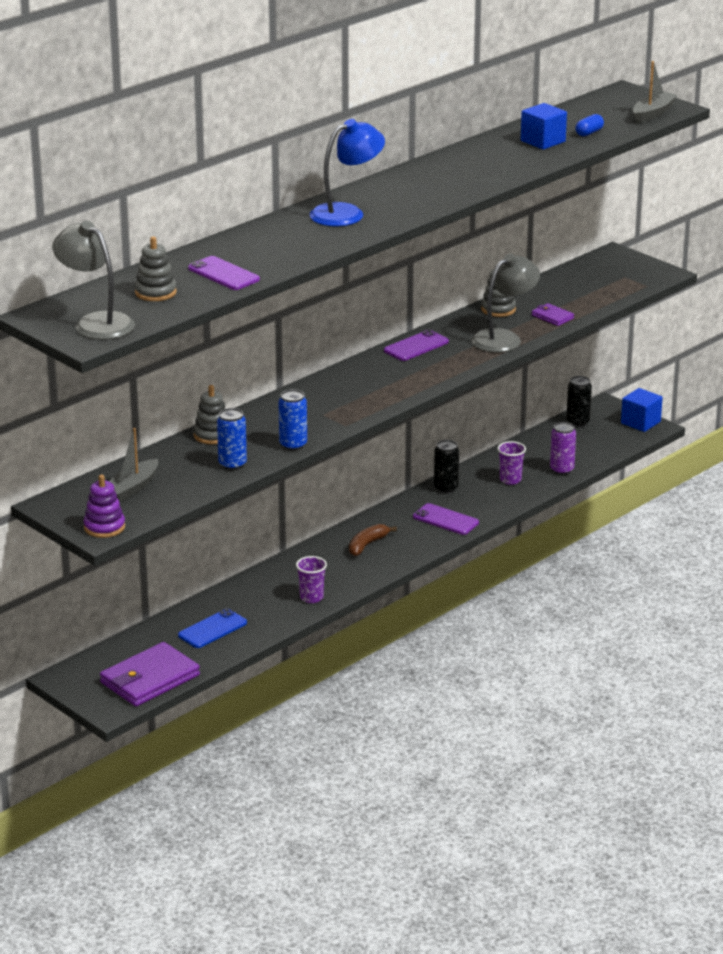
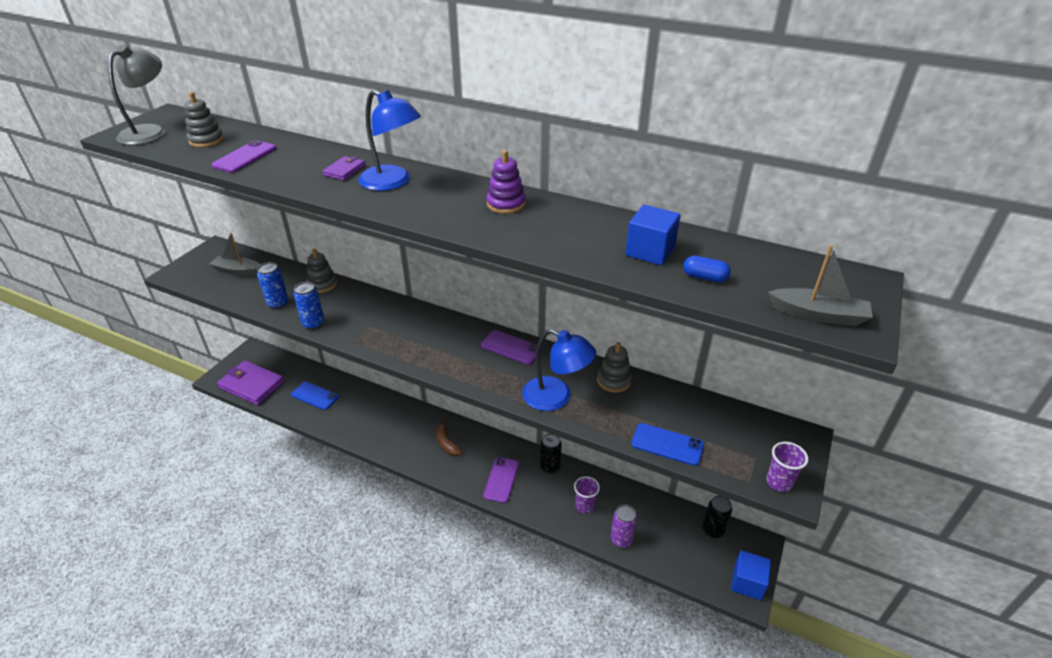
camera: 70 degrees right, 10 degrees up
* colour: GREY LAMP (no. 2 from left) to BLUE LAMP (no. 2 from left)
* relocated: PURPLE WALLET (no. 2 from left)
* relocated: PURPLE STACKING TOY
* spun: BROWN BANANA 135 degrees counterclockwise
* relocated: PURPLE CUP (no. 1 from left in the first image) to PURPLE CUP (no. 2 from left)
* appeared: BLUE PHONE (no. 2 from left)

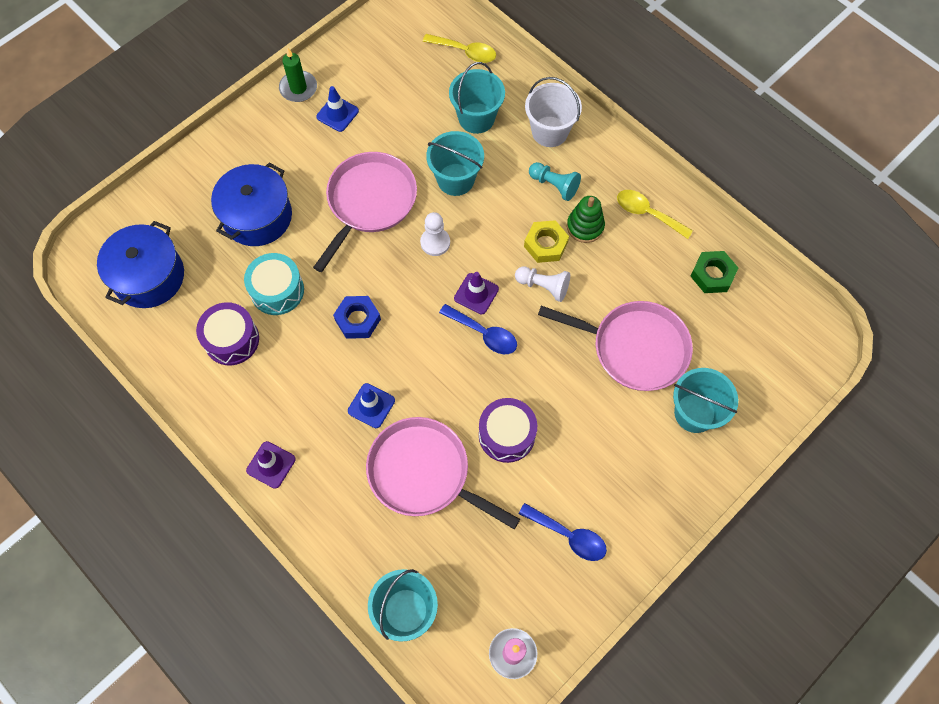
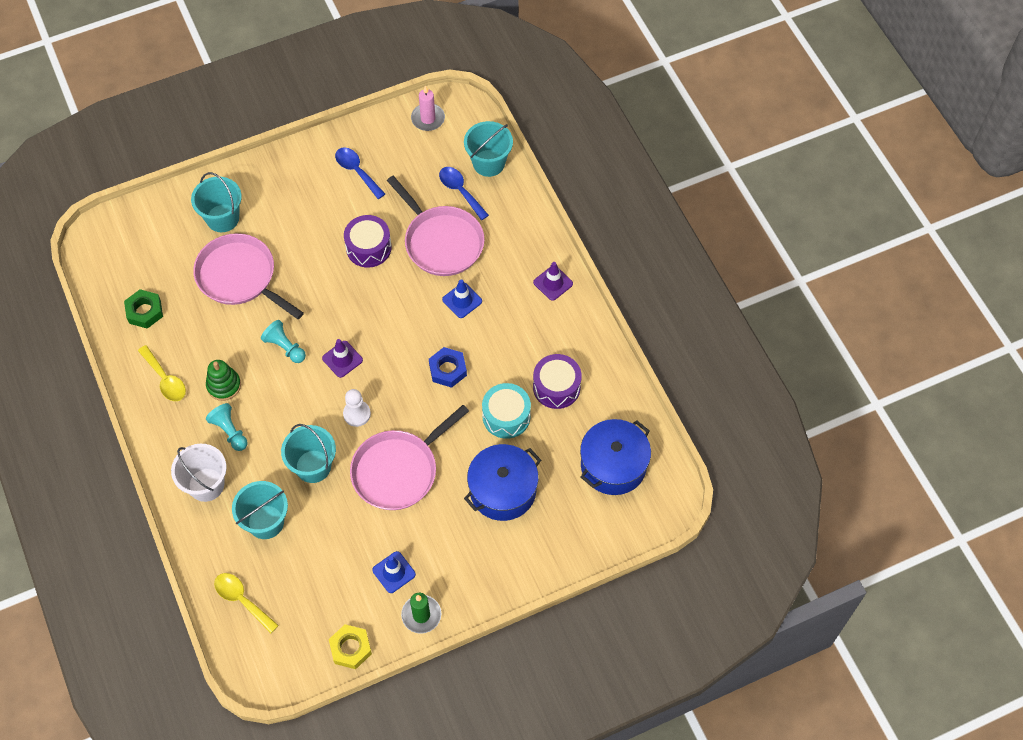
camera: 160 degrees left, 5 degrees down
* relocated: YELLOW NUT
* colour: WHITE PAWN (no. 2 from left) to TURQUOISE PAWN (no. 2 from left)
* relocated: BLUE SPOON (no. 1 from left in the first image) to BLUE SPOON (no. 2 from left)

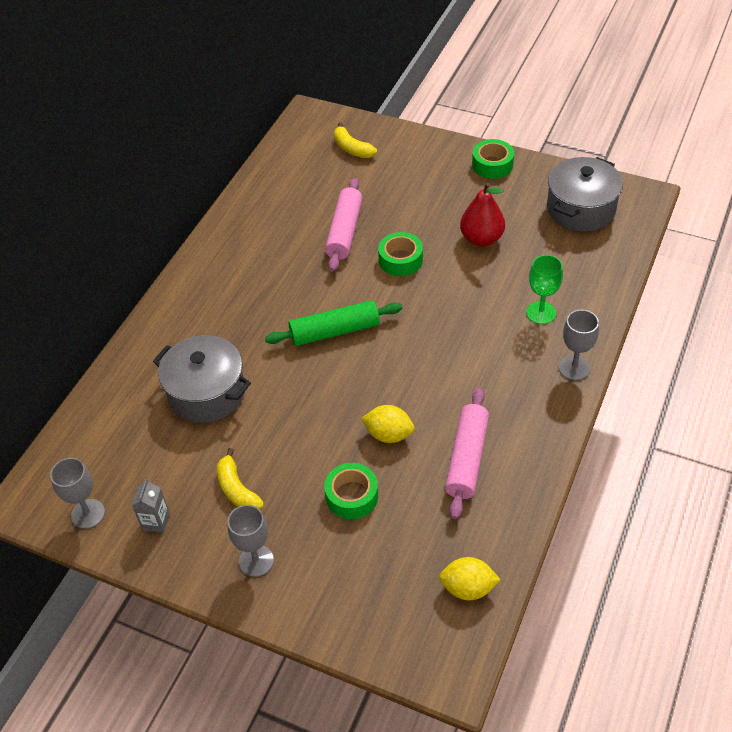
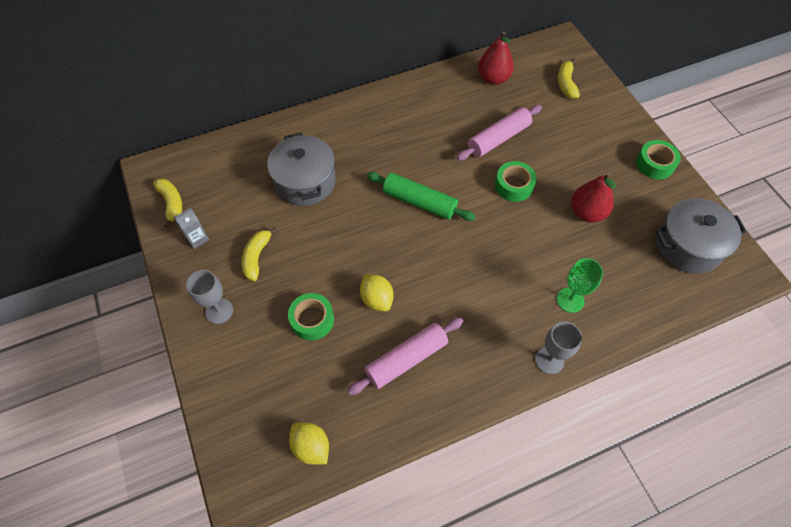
camera: 40 degrees right, 10 degrees up
* exchanged: GREY GOBLET (no. 1 from left) to YELLOW BANANA (no. 1 from left)
* appeared: RED PEAR (no. 1 from left)

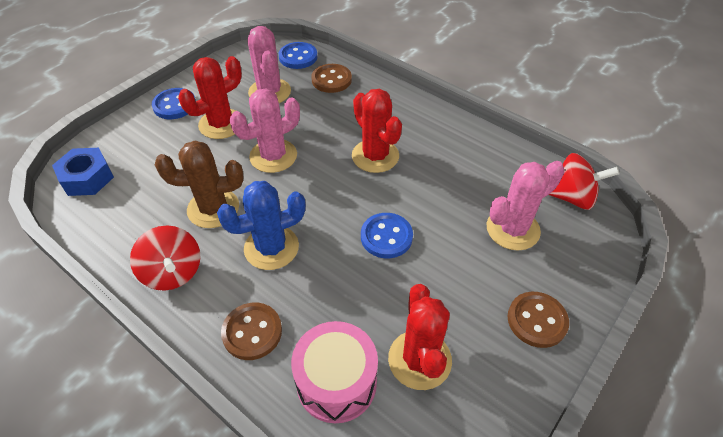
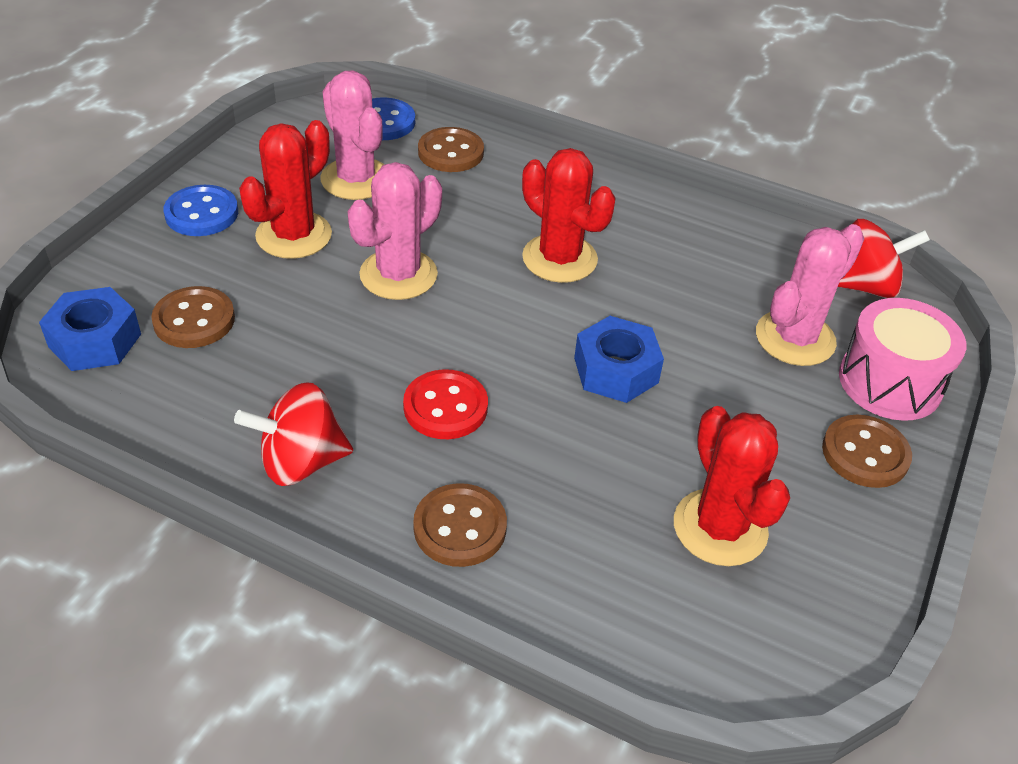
camera: 15 degrees left, 5 degrees down
* missing: BROWN CACTUS
* exchanged: BLUE CACTUS to RED BUTTON
* exchanged: BLUE BUTTON (no. 3 from left) to BLUE NUT (no. 2 from left)
* spun: RED SPINNING TOP (no. 1 from left) 120 degrees clockwise
* relocated: PINK DRUM
* appeared: BROWN BUTTON (no. 1 from left)

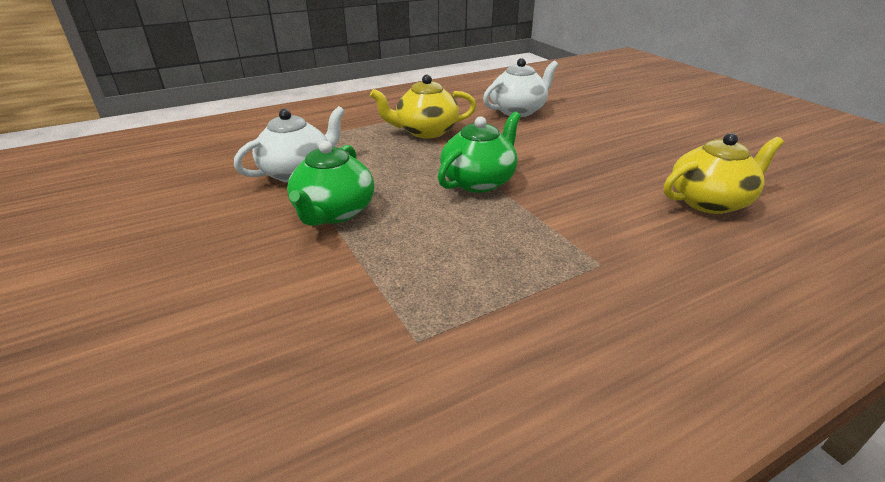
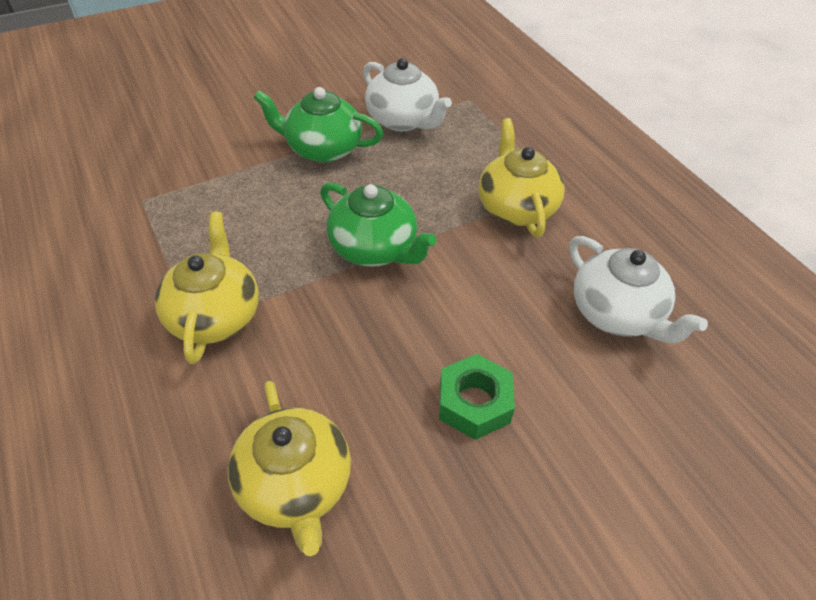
camera: 90 degrees right, 15 degrees up
* appeared: YELLOW TEAPOT (no. 1 from left)
* appeared: GREEN NUT

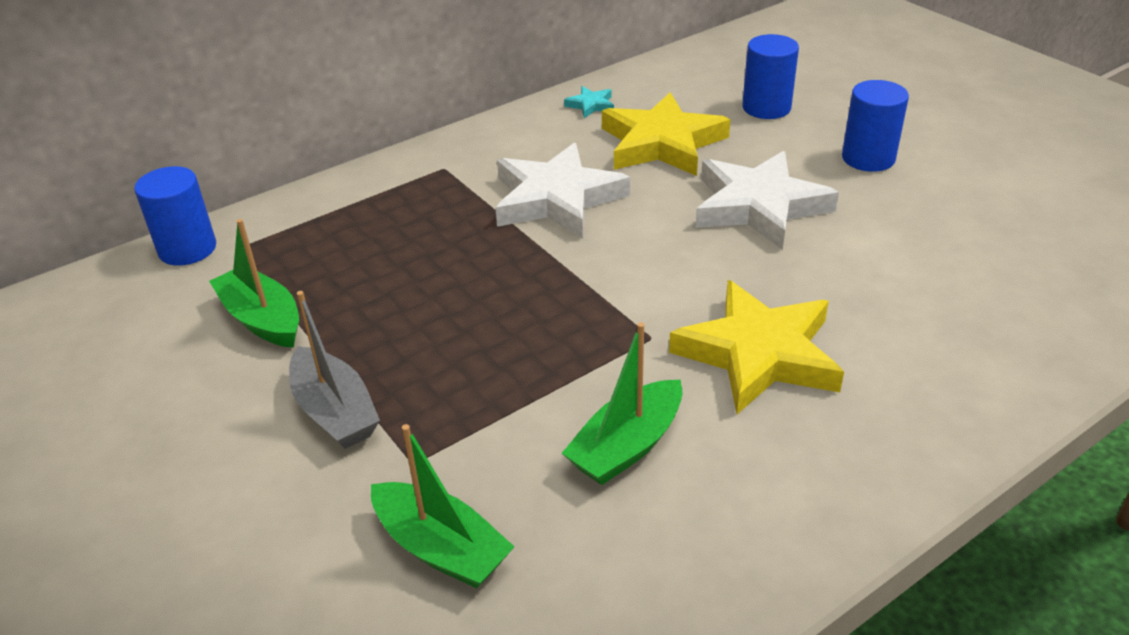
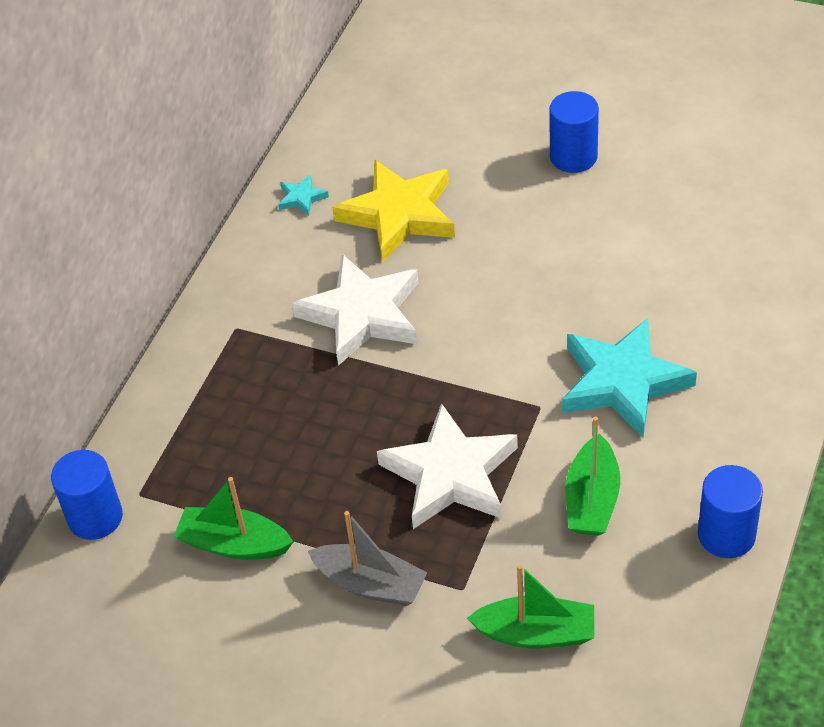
camera: 30 degrees left, 10 degrees up
* relocated: BLUE CYLINDER (no. 2 from left in the first image) to BLUE CYLINDER (no. 3 from left)
* relocated: WHITE STAR (no. 2 from left)
* colour: YELLOW STAR (no. 2 from left) to TURQUOISE STAR (no. 2 from left)

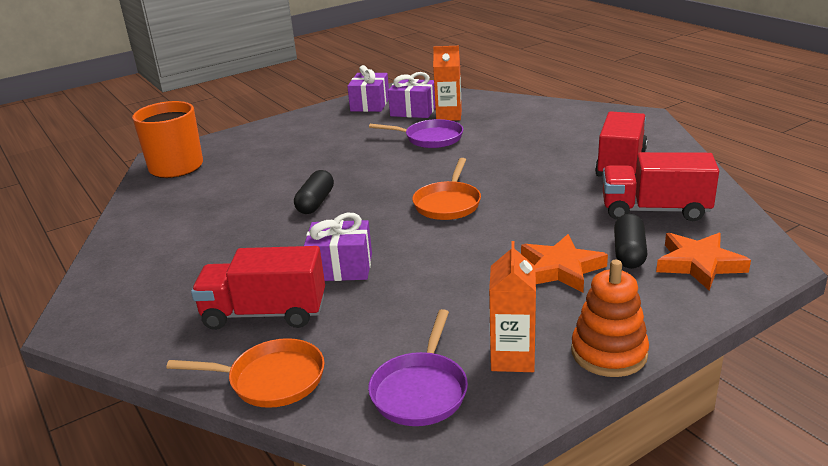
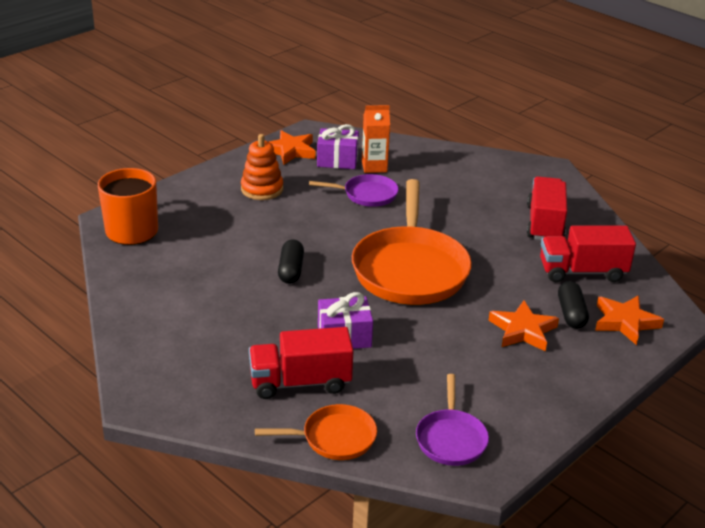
camera: 15 degrees left, 5 degrees up
* exchanged: PURPLE GIFT (no. 2 from left) to ORANGE STAR (no. 1 from left)
* size: ORANGE PAN (no. 2 from left) x1.99
* missing: ORANGE CARTON (no. 2 from left)
* relocated: ORANGE STACKING TOY

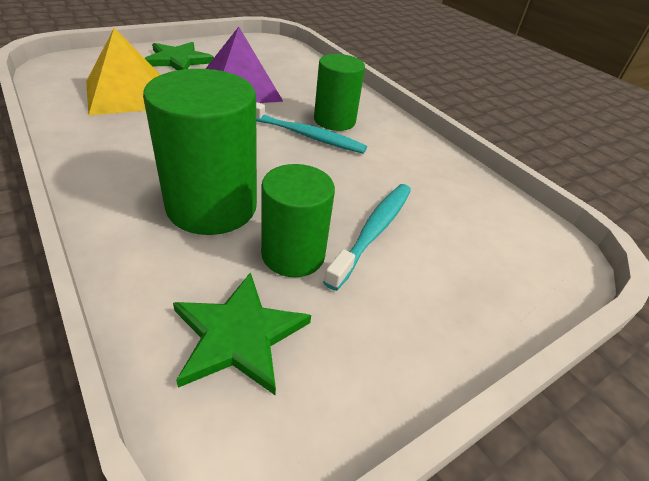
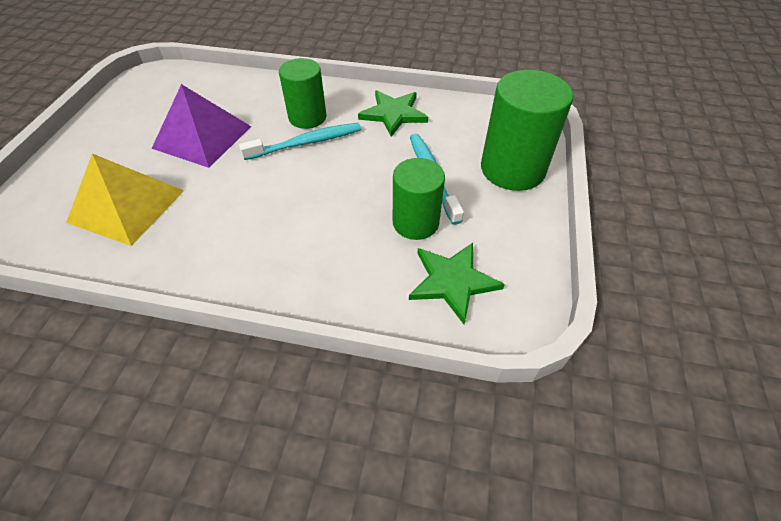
camera: 40 degrees left, 10 degrees up
* relocated: GREEN STAR (no. 1 from left)
* relocated: GREEN CYLINDER (no. 1 from left in the first image) to GREEN CYLINDER (no. 3 from left)

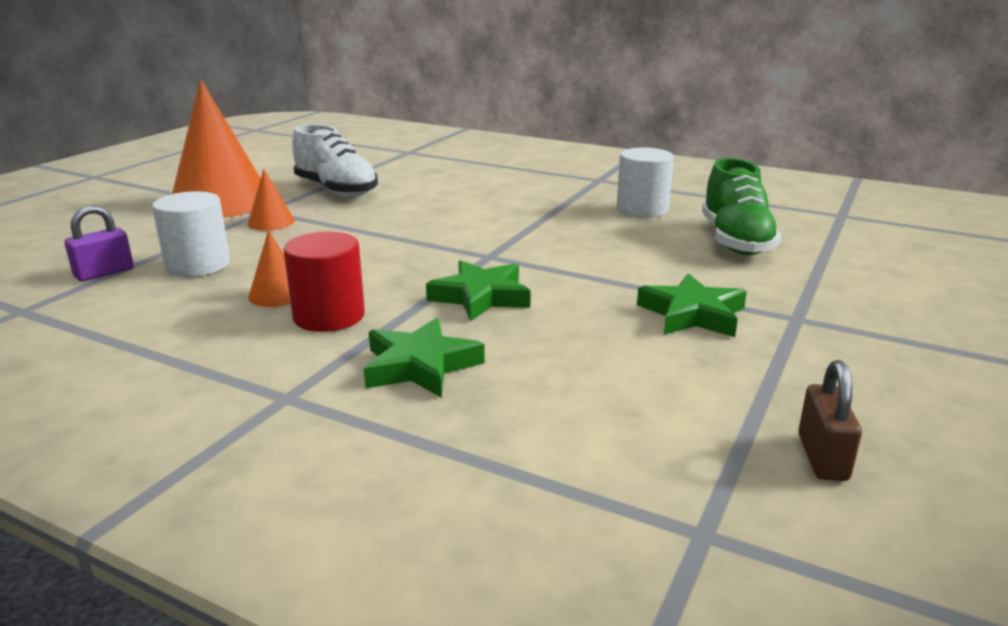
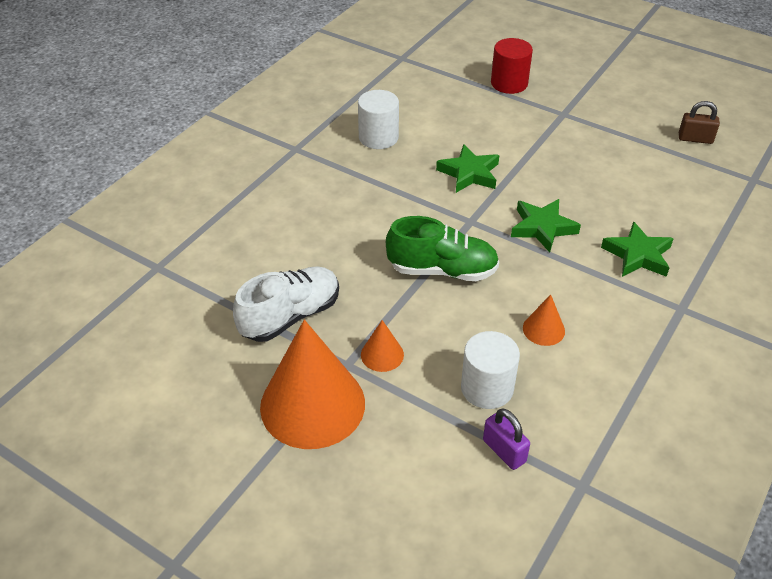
camera: 85 degrees left, 20 degrees up
* relocated: GREEN SHOE
* relocated: RED CYLINDER
* relocated: GREEN STAR (no. 3 from left in the first image) to GREEN STAR (no. 1 from left)

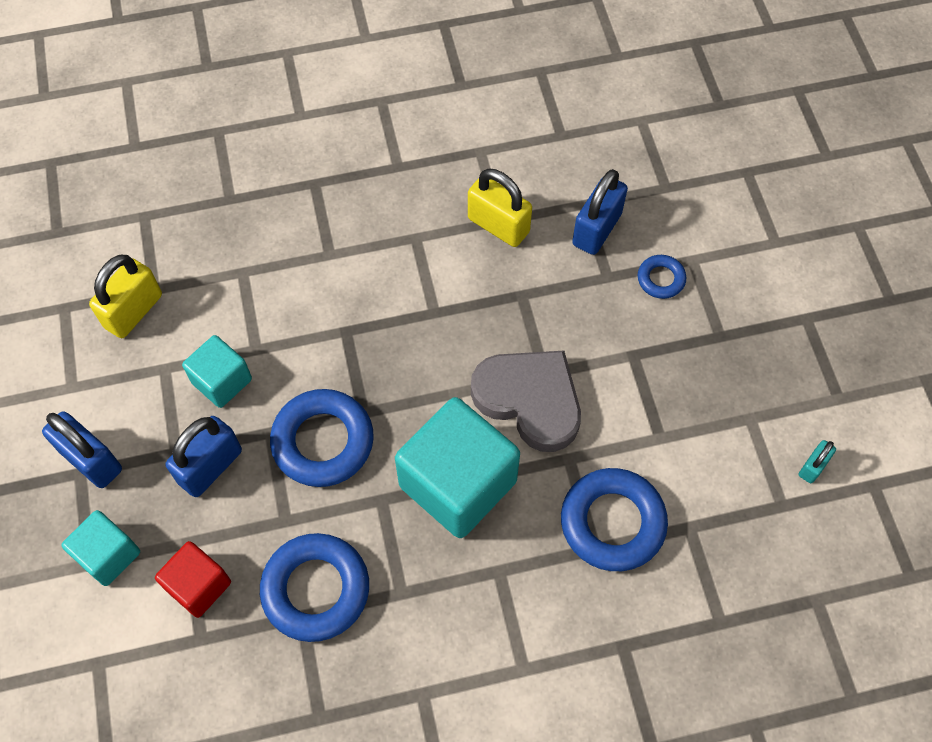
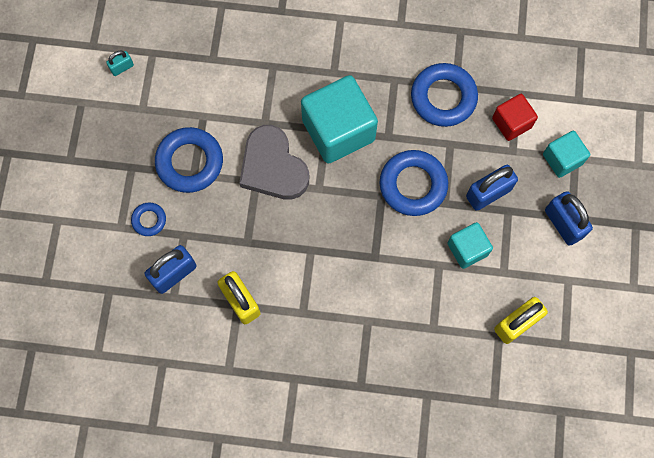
camera: 160 degrees left, 10 degrees up
* relocated: BLUE RING (no. 3 from left in the first image) to BLUE RING (no. 2 from left)

